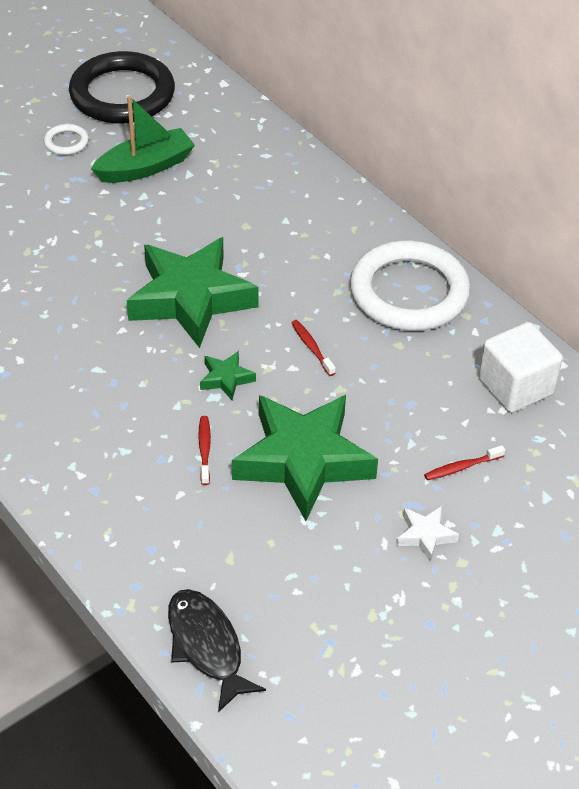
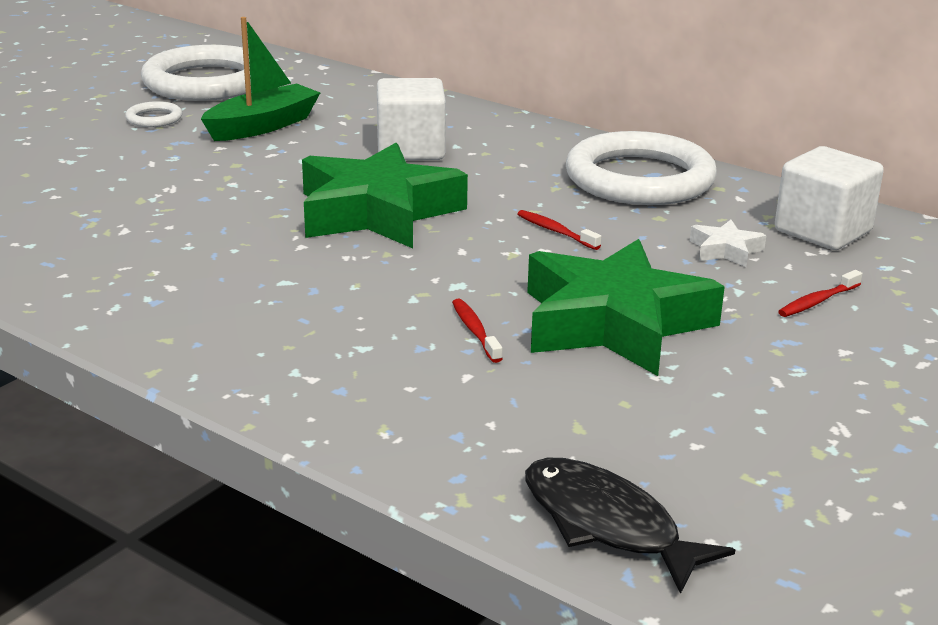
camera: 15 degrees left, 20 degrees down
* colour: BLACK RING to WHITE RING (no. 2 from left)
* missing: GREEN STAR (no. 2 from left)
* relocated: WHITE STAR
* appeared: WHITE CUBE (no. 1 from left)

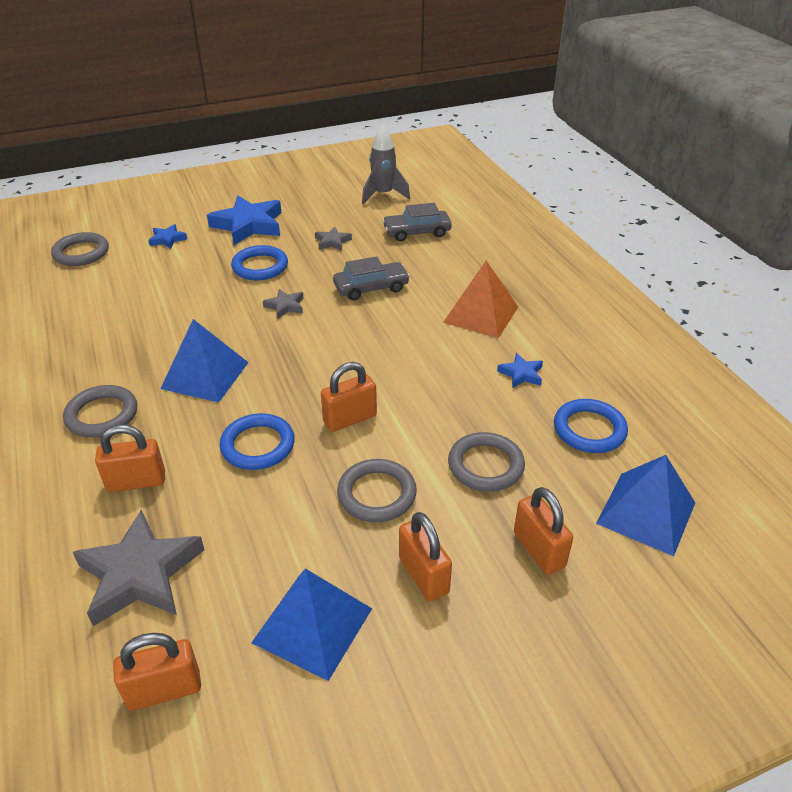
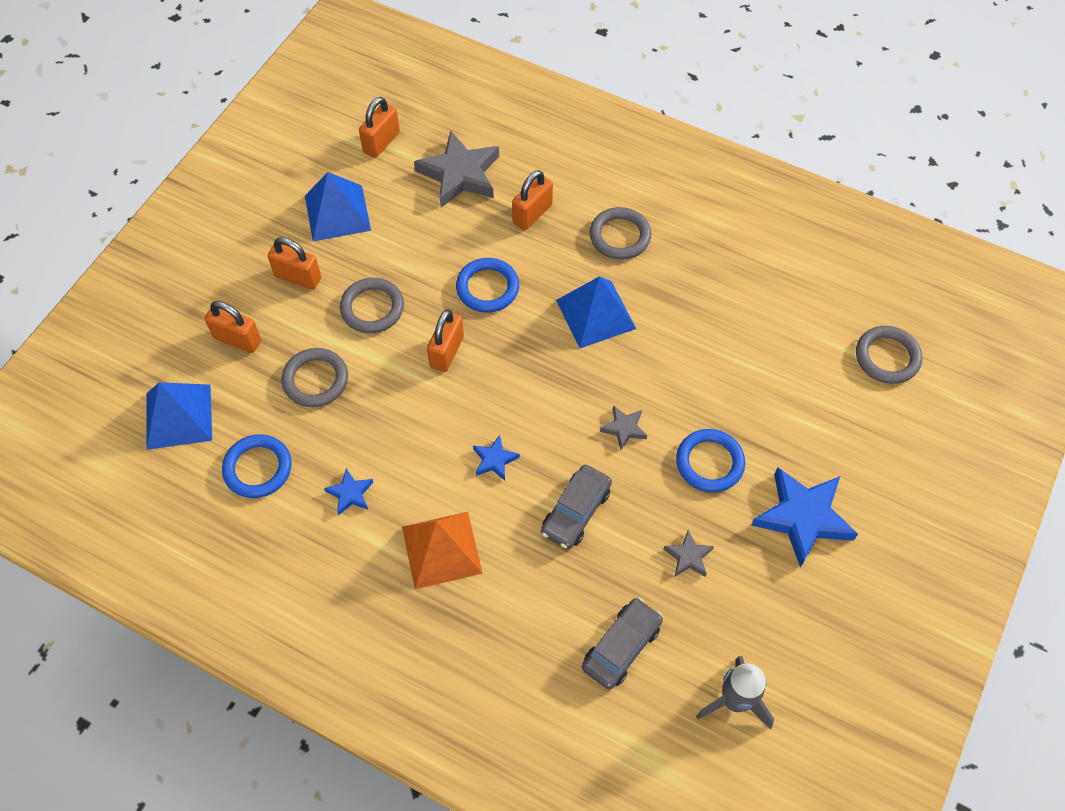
camera: 140 degrees right, 20 degrees up
* relocated: BLUE STAR (no. 1 from left in the first image) to BLUE STAR (no. 2 from left)

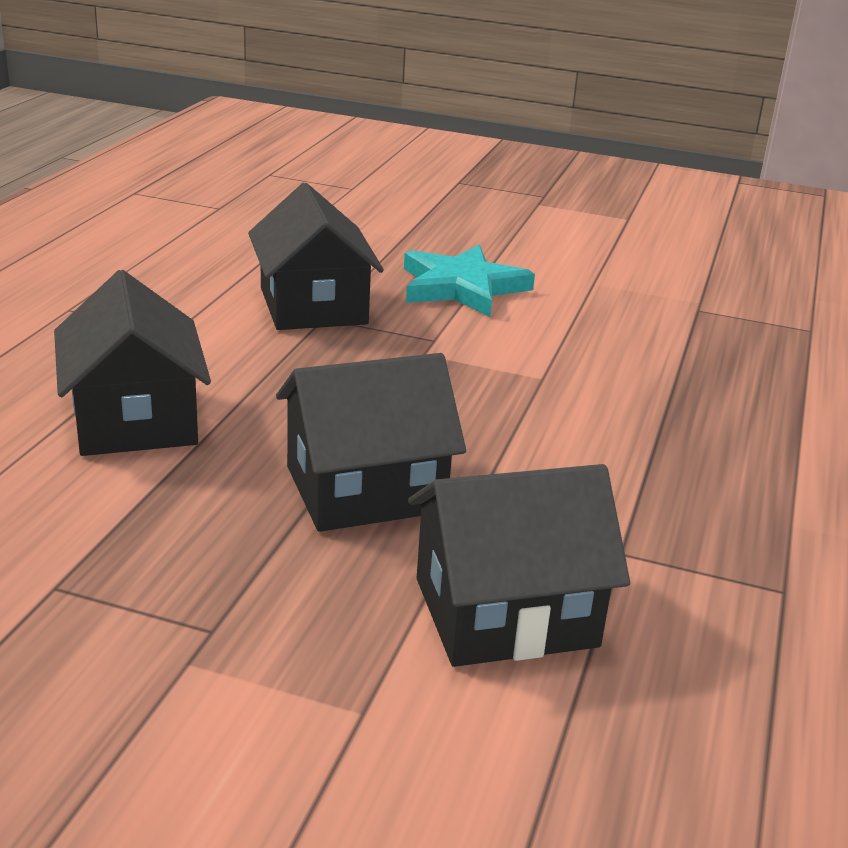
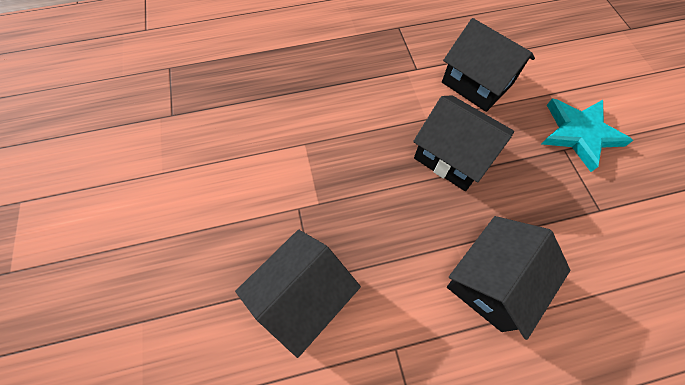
camera: 120 degrees left, 35 degrees up
* relocated: TURQUOISE STAR

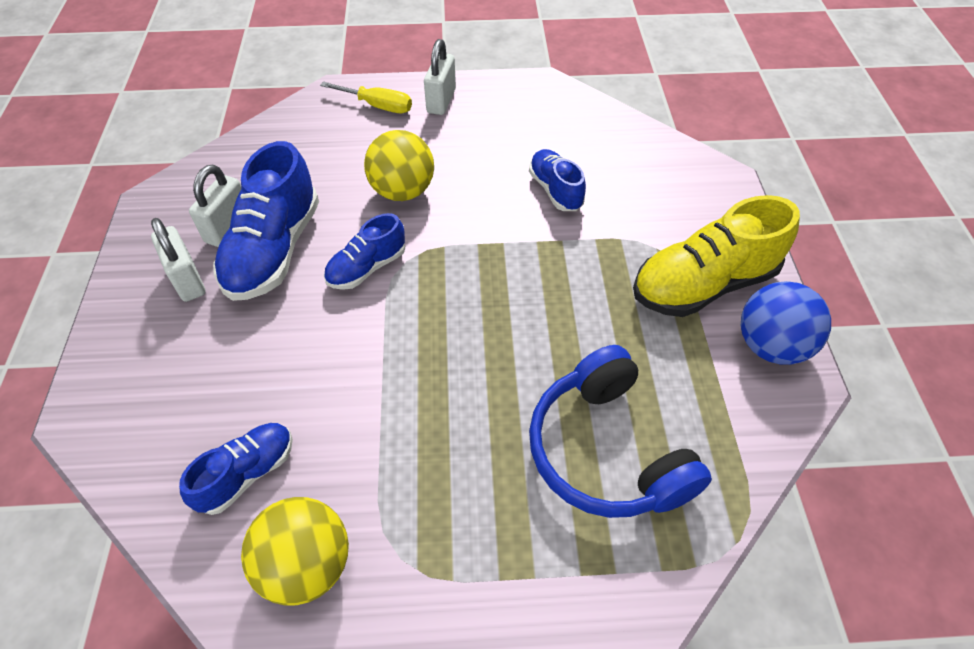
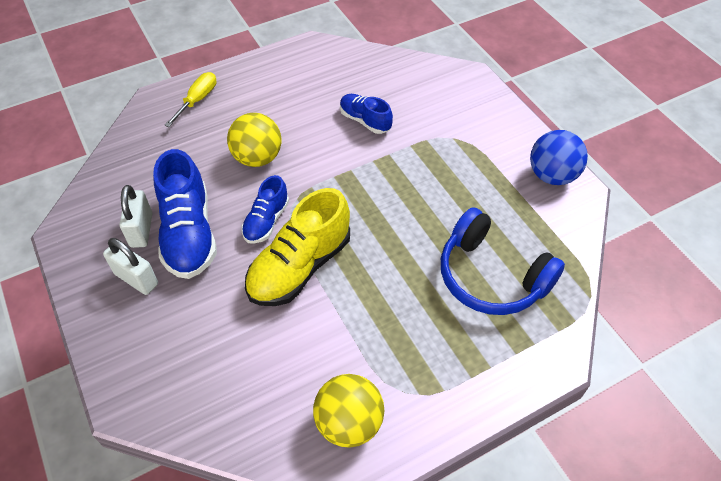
camera: 25 degrees left, 0 degrees up
* missing: WHITE PADLOCK (no. 3 from left)
* spun: YELLOW SCREWDRIVER 60 degrees counterclockwise
* relocated: YELLOW SHOE
* missing: BLUE SHOE (no. 1 from left)

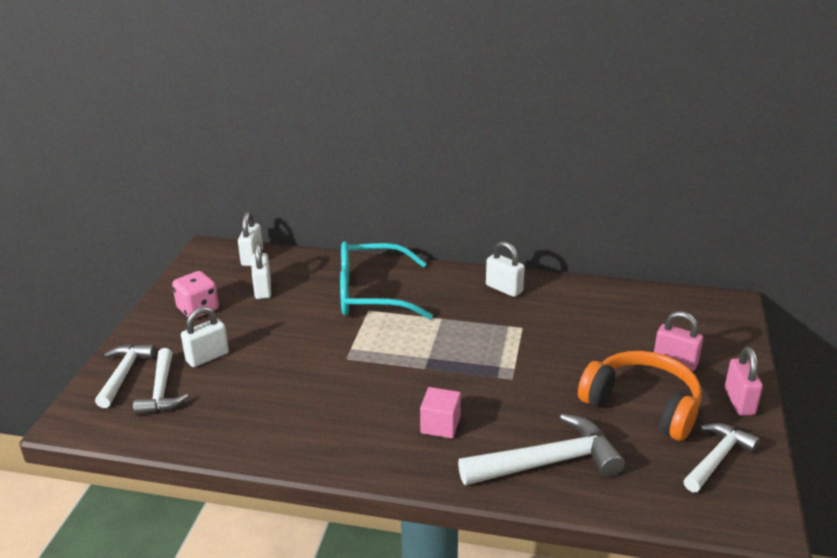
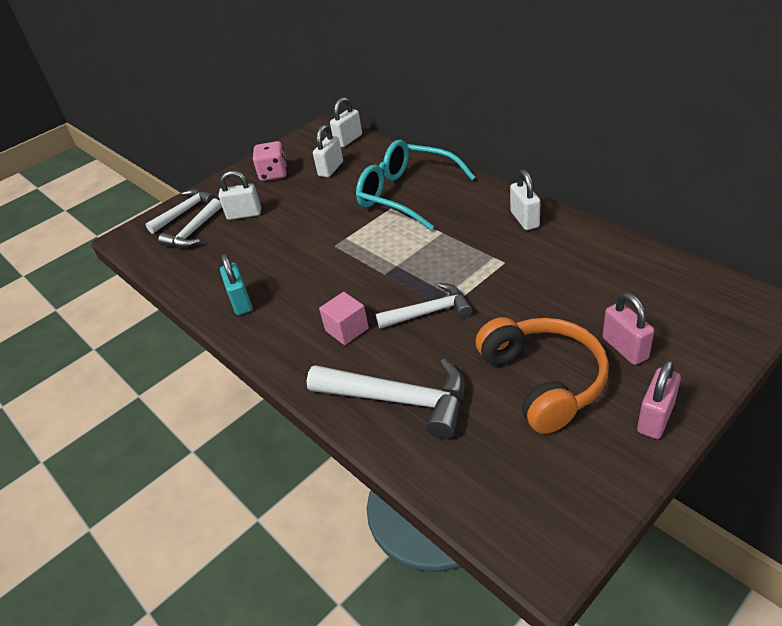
camera: 40 degrees right, 10 degrees up
* relocated: WHITE HAMMER (no. 4 from left)
* appeared: TURQUOISE PADLOCK

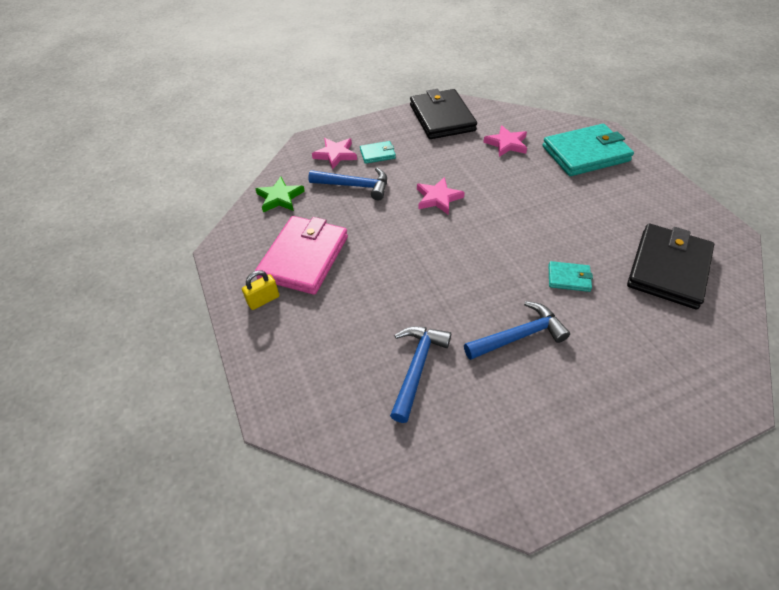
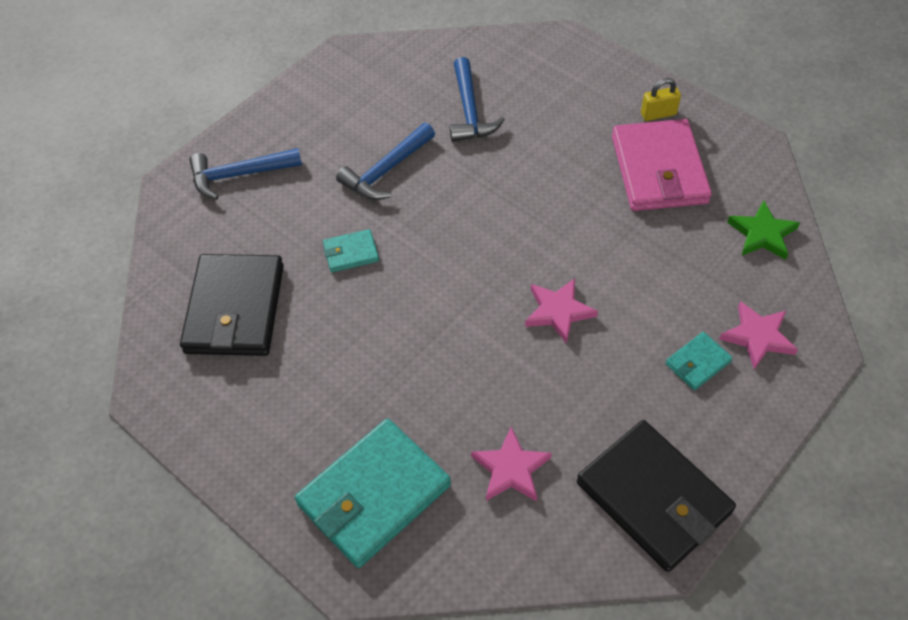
camera: 155 degrees right, 5 degrees up
* relocated: BLUE HAMMER (no. 1 from left)
* spun: YELLOW PADLOCK 45 degrees clockwise

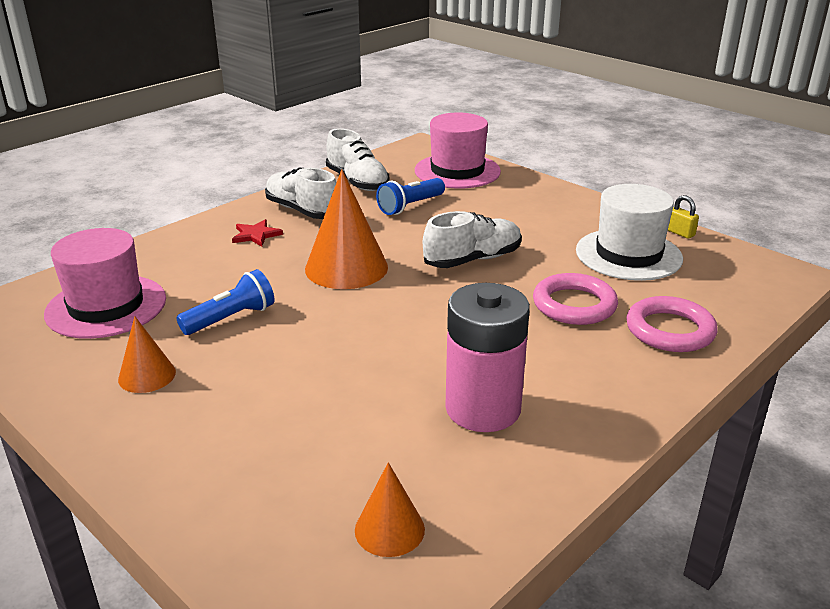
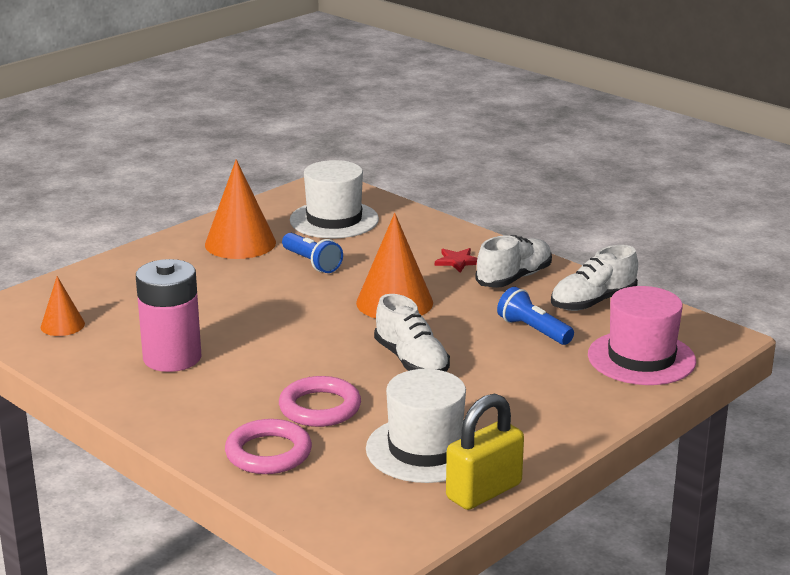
camera: 90 degrees right, 5 degrees down
* size: YELLOW PADLOCK x2.19
* colour: PINK HAT (no. 1 from left) to WHITE HAT (no. 1 from left)
* size: ORANGE CONE (no. 1 from left in the first image) x1.82

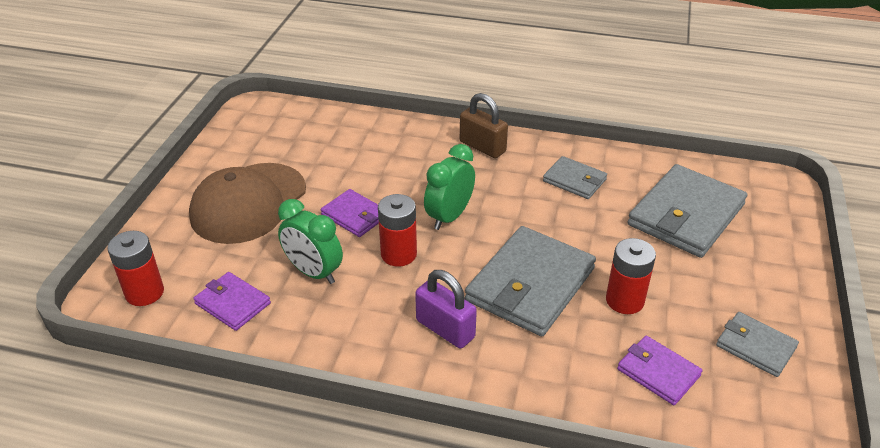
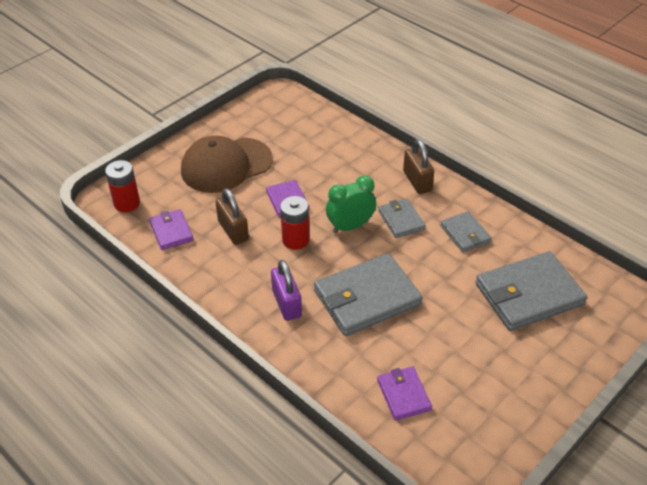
camera: 30 degrees right, 5 degrees up
* exchanged: GREEN CLOCK (no. 1 from left) to BROWN PADLOCK (no. 1 from left)
* missing: RED BATTERY (no. 3 from left)
* relocated: GREY WALLET (no. 4 from left in the first image) to GREY WALLET (no. 2 from left)

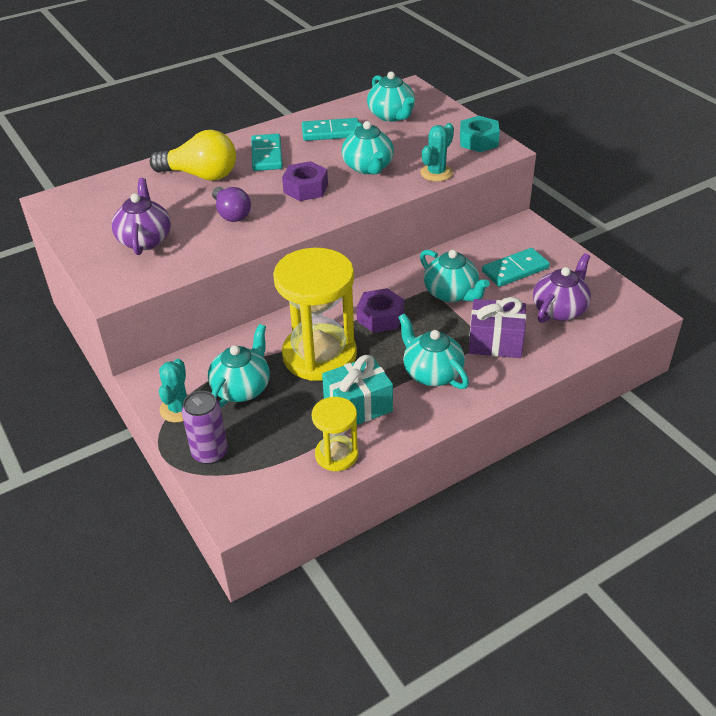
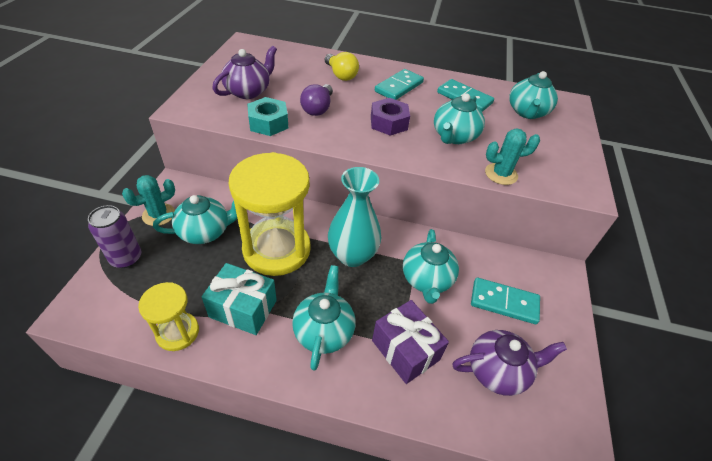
camera: 40 degrees right, 5 degrees up
* relocated: TURQUOISE NUT
* size: YELLOW LIGHT BULB x0.66
* exchanged: PURPLE NUT (no. 2 from left) to TURQUOISE VASE

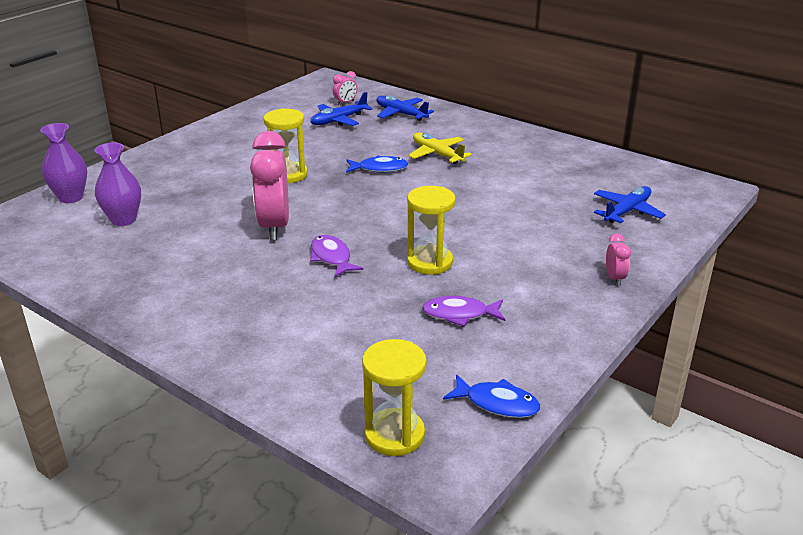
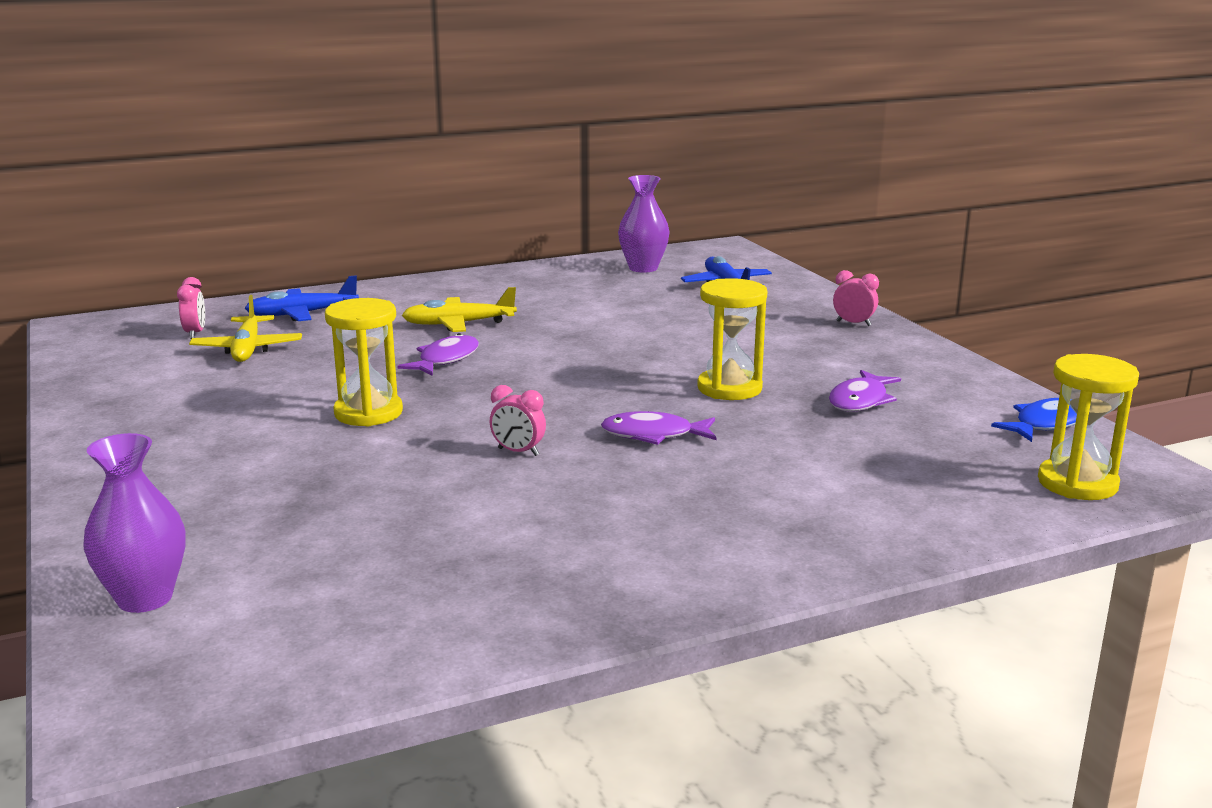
camera: 60 degrees left, 10 degrees down
* colour: BLUE PLANE (no. 1 from left) to YELLOW PLANE (no. 1 from left)
* size: PINK CLOCK (no. 1 from left in the first image) x0.44
* relocated: PURPLE VASE (no. 2 from left)
* colour: BLUE FISH (no. 1 from left) to PURPLE FISH (no. 1 from left)

